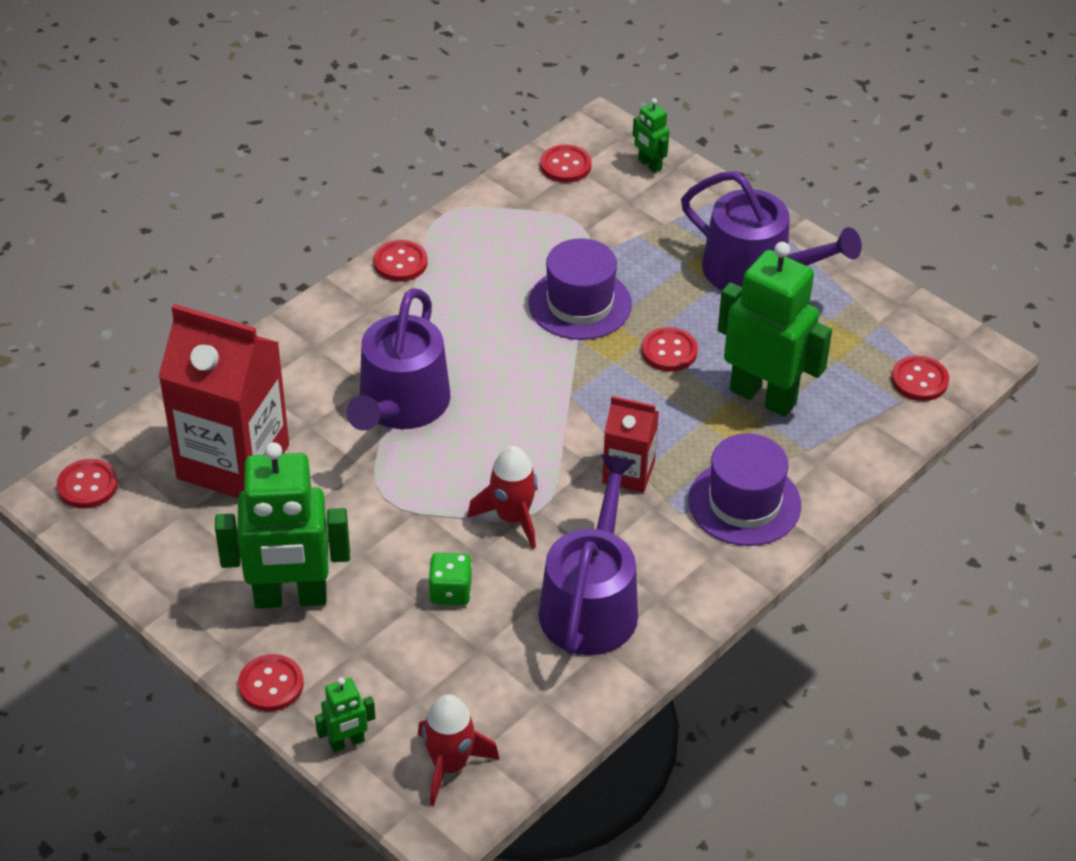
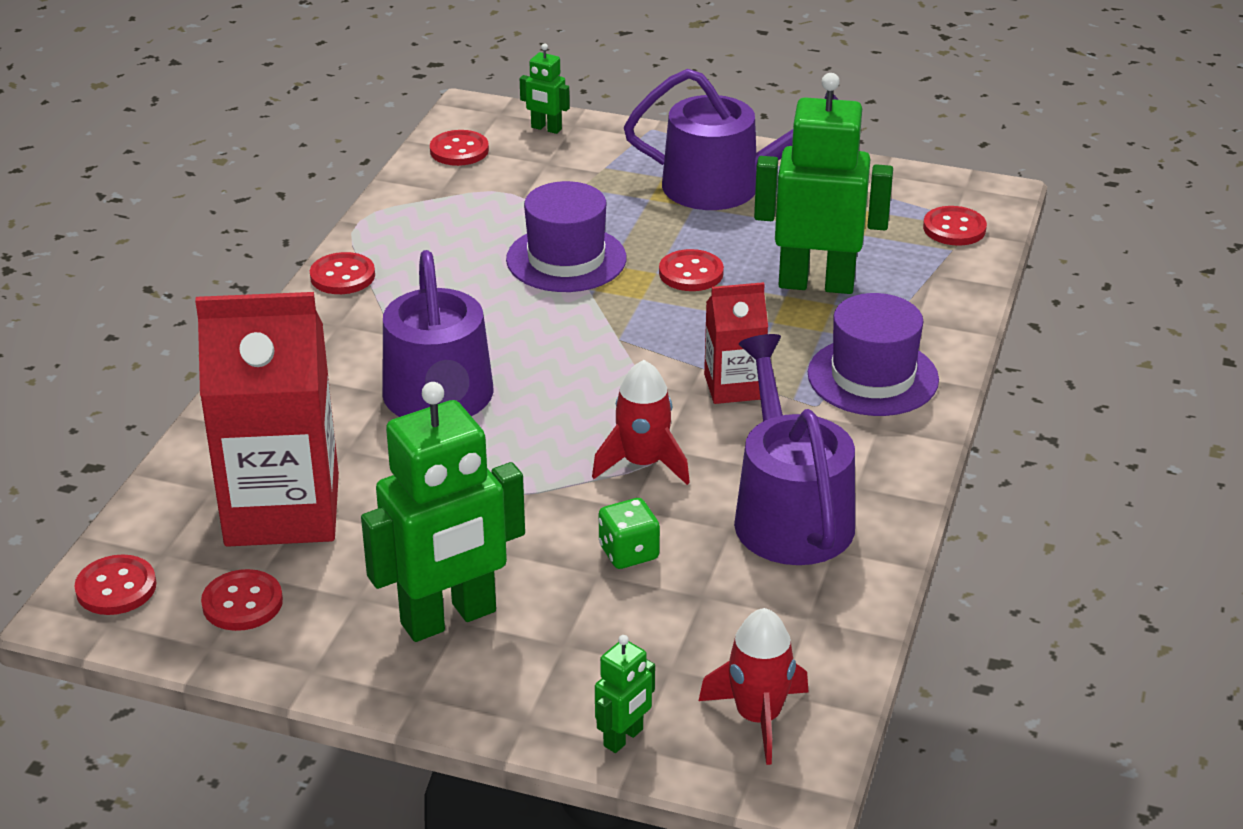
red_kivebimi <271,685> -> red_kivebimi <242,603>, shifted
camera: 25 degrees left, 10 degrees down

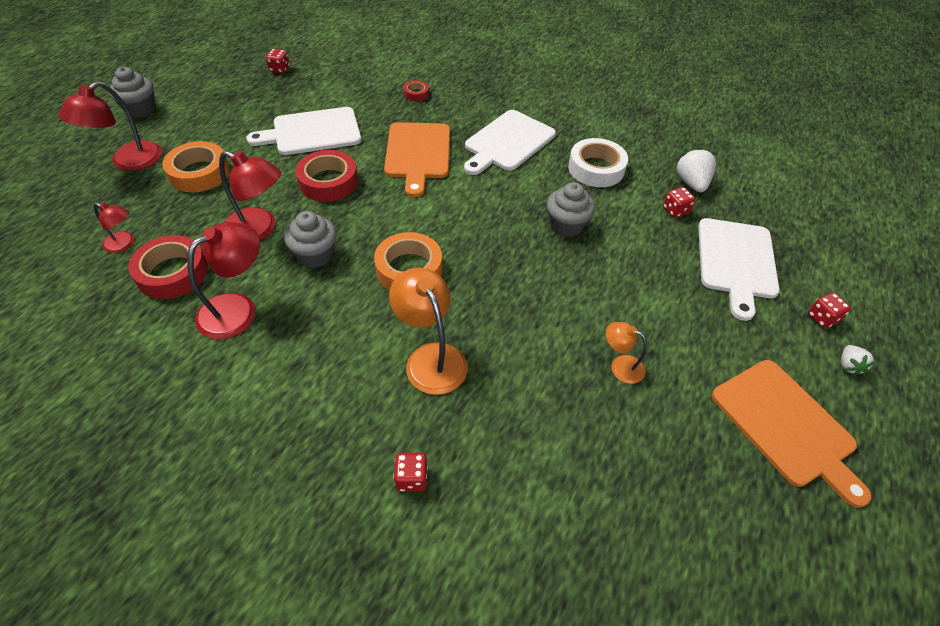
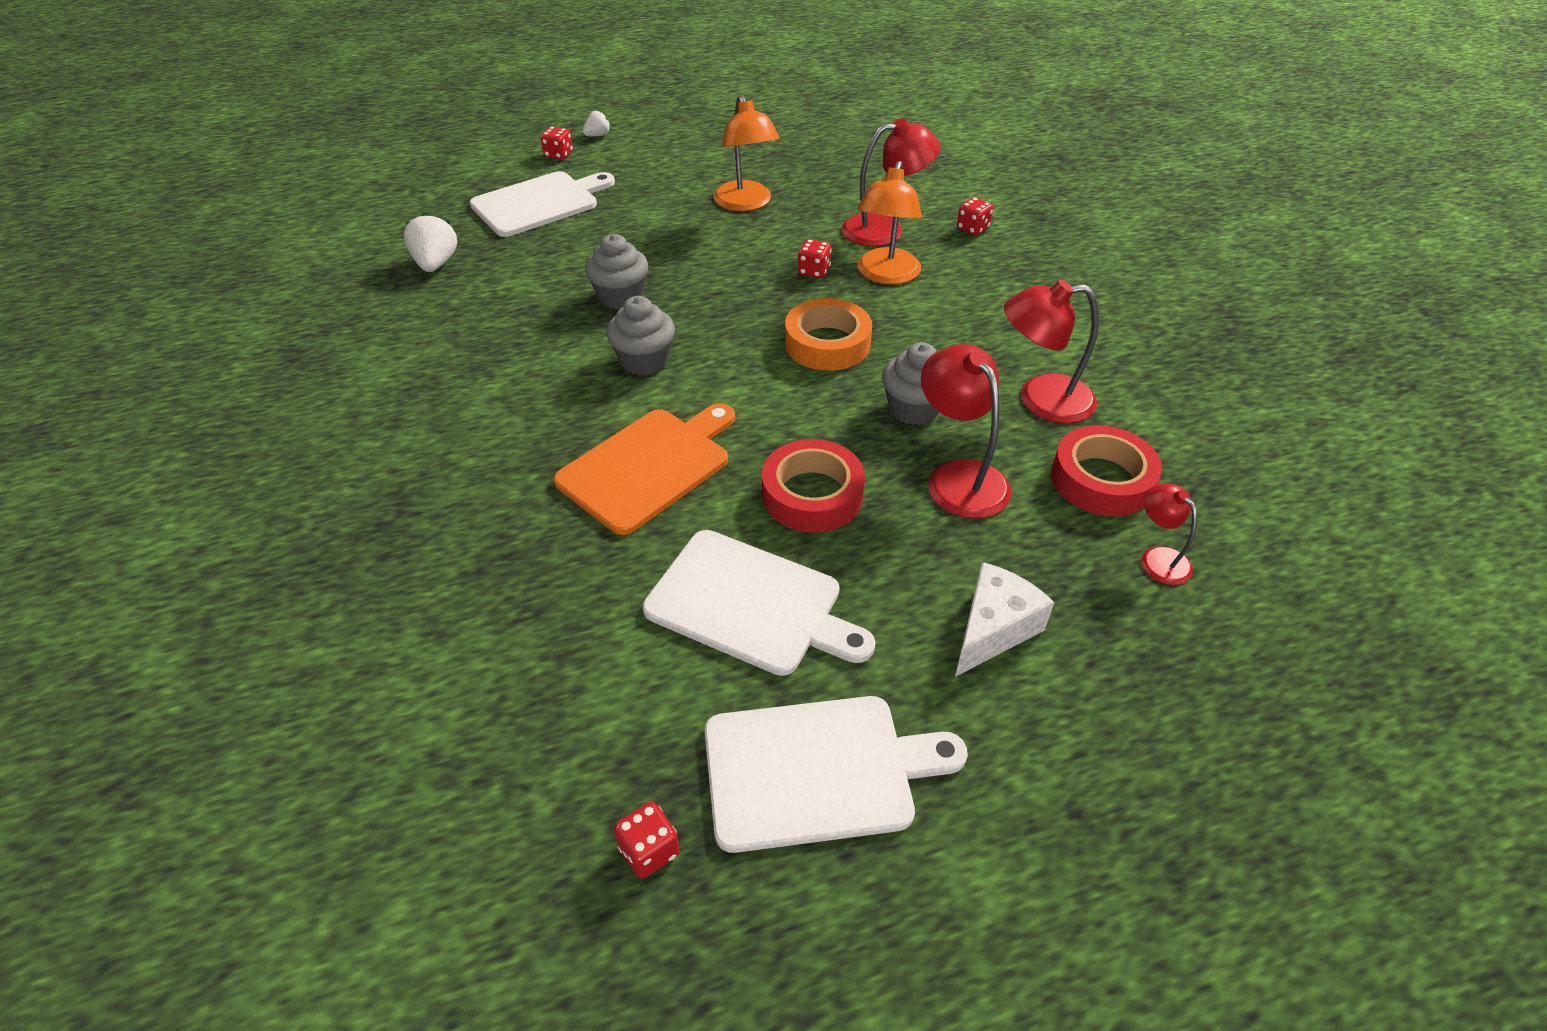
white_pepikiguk <691,183> -> white_pepikiguk <436,264>, 135 degrees clockwise
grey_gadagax <141,109> -> grey_gadagax <644,361>, shifted
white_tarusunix <507,142> -> white_tarusunix <817,770>, shifted
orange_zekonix <620,366> -> orange_zekonix <746,203>, x1.79
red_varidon <675,210> -> red_varidon <814,271>, shifted
red_zekonix <128,162> -> red_zekonix <885,229>, shifted
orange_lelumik <199,173> -> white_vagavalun <993,629>
red_lelumik <416,94> -> none
white_lelumik <596,168> -> none
orange_tarusunix <786,426> -> none
camera: 135 degrees left, 5 degrees down

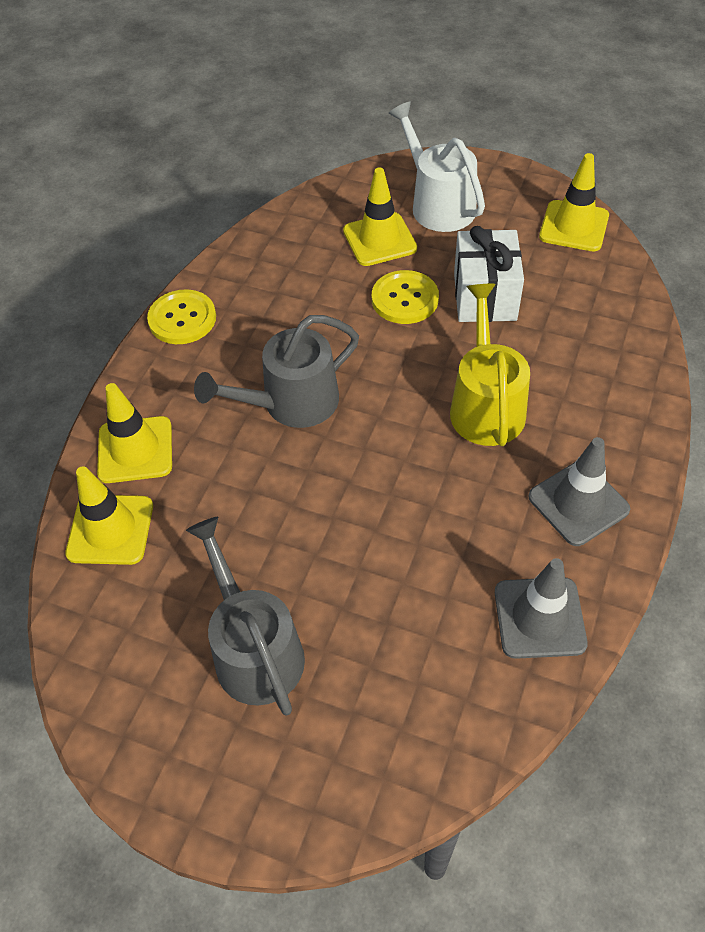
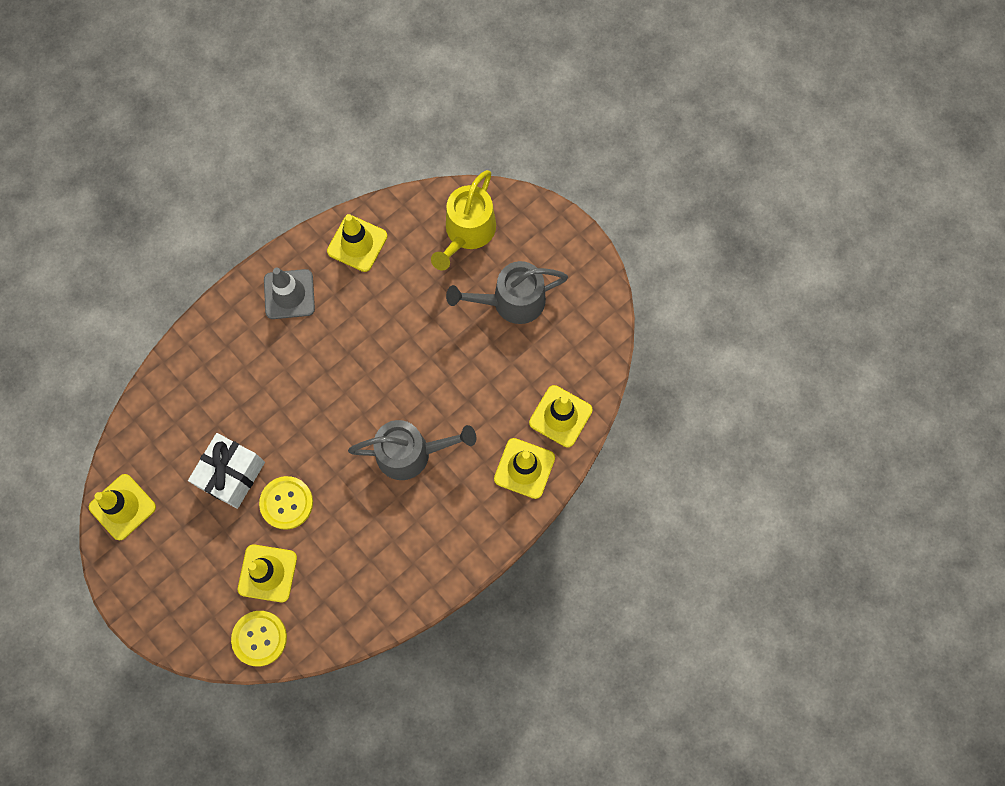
yellow_kivebimi <182,319> -> yellow_kivebimi <259,638>, shifted
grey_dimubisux <539,618> -> yellow_dimubisux <357,243>
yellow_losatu <486,405> -> yellow_losatu <467,232>, shifted
grey_losatu <254,650> -> grey_losatu <511,301>, 75 degrees clockwise
white_losatu <438,204> -> none
camera: 155 degrees left, 20 degrees up

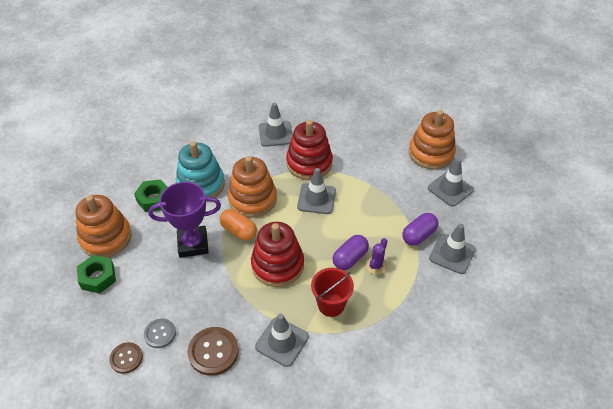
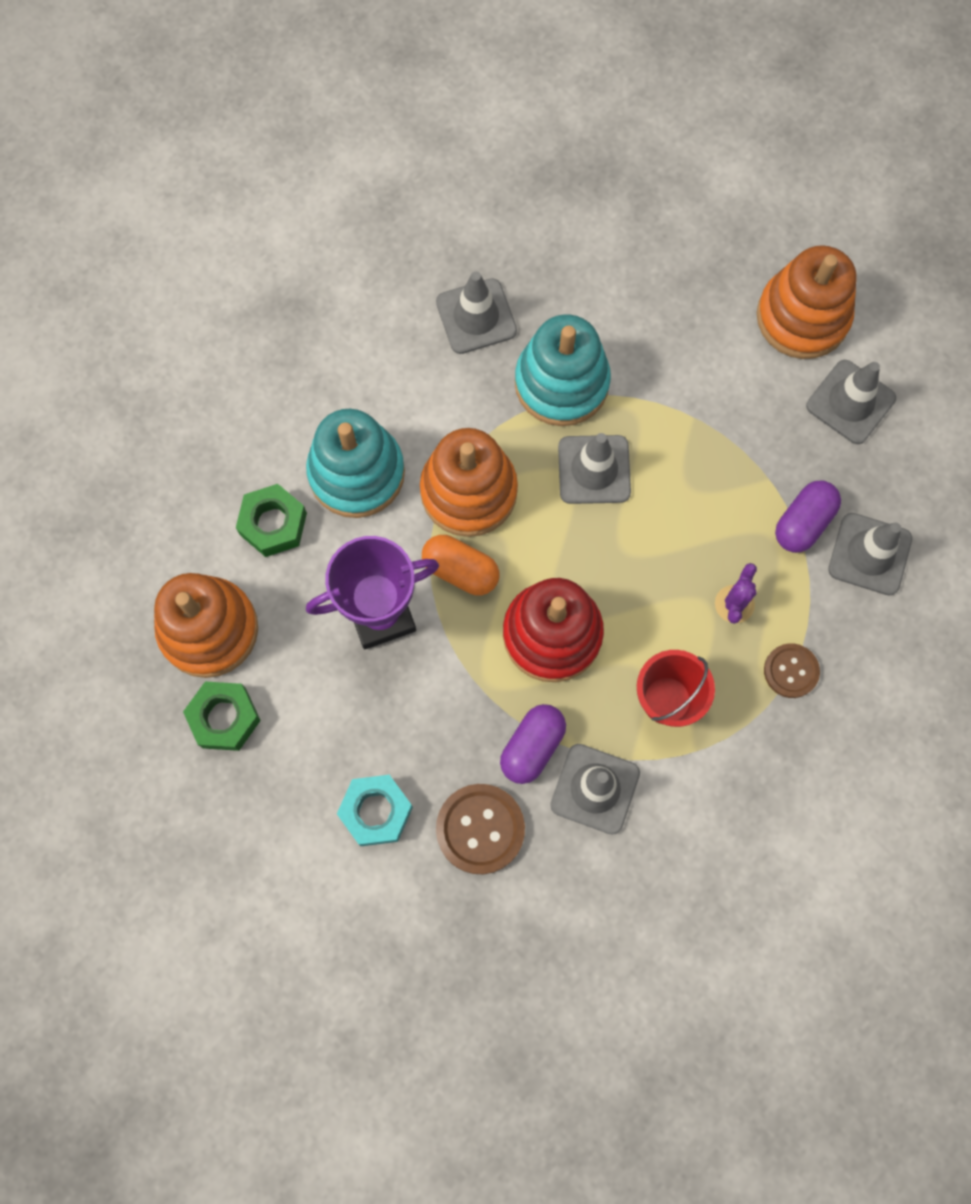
grey_kivebimi <160,334> -> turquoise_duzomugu <376,811>
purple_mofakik <350,258> -> purple_mofakik <532,747>, shifted
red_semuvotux <309,163> -> turquoise_semuvotux <561,383>
brown_kivebimi <126,358> -> brown_kivebimi <791,671>, shifted
camera: 10 degrees left, 25 degrees up

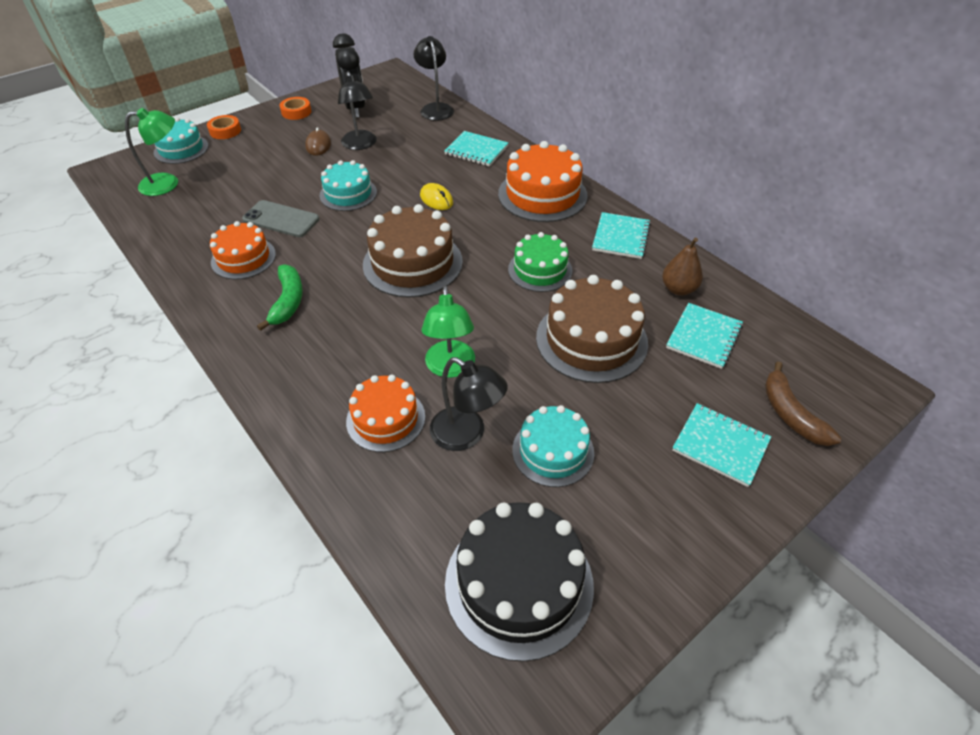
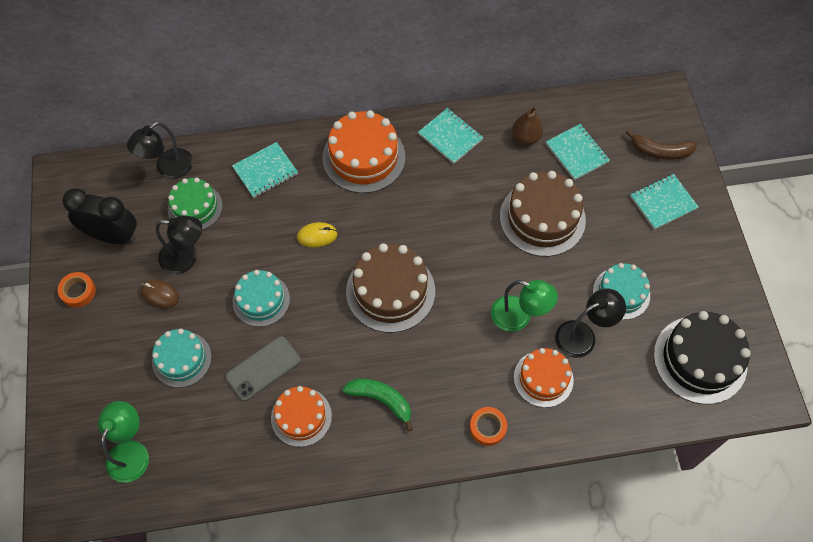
black_zekonix <435,108> -> black_zekonix <168,169>, 60 degrees counterclockwise
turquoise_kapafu <181,149> -> turquoise_kapafu <182,359>, shifted
green_kapafu <540,270> -> green_kapafu <195,207>, shifted
orange_lelumik <225,131> -> orange_lelumik <487,427>, shifted
camera: 60 degrees left, 15 degrees up

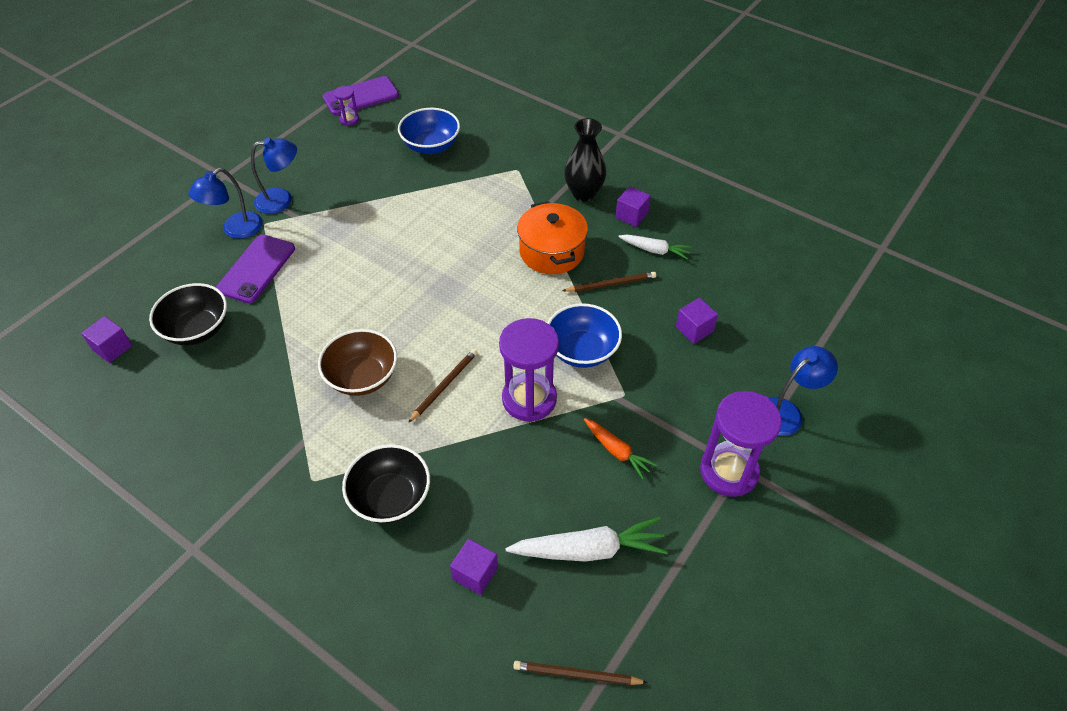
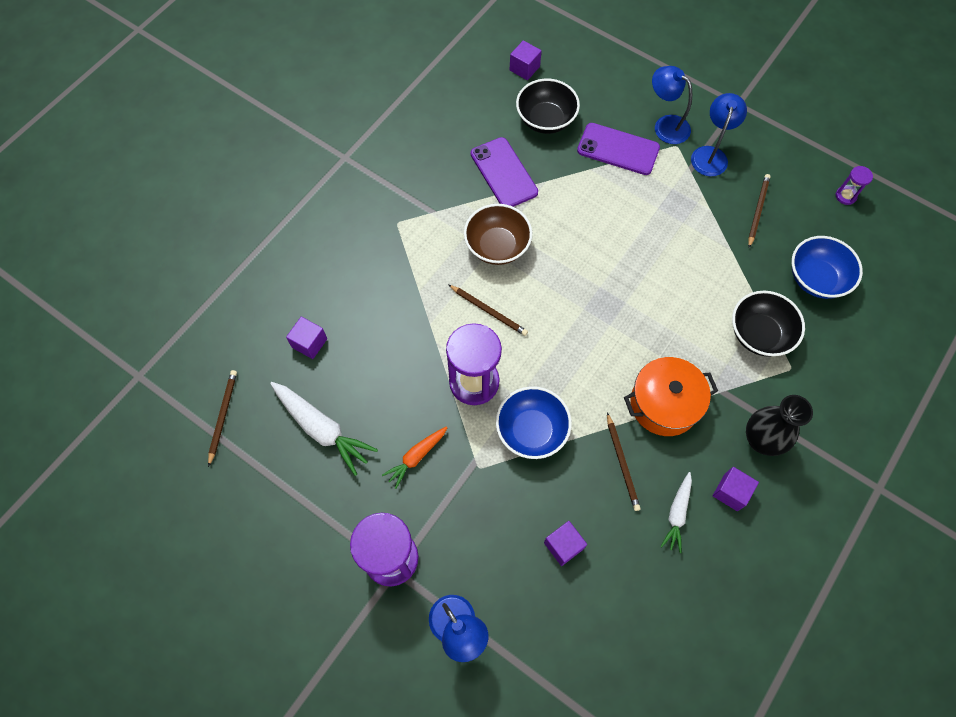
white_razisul <589,549> -> white_razisul <322,429>, 45 degrees counterclockwise
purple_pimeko <361,96> -> purple_pimeko <503,173>, shifted
blue_zekonix <282,200> -> blue_zekonix <710,154>, 150 degrees counterclockwise
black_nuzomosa <390,498> -> black_nuzomosa <759,334>, shifted
none -> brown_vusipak <757,211>
camera: 90 degrees right, 15 degrees up

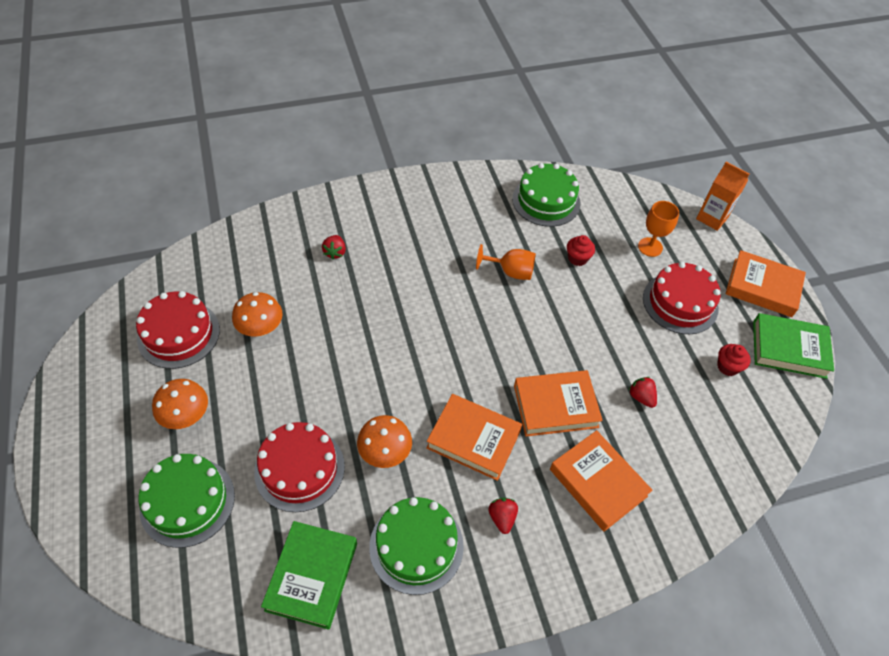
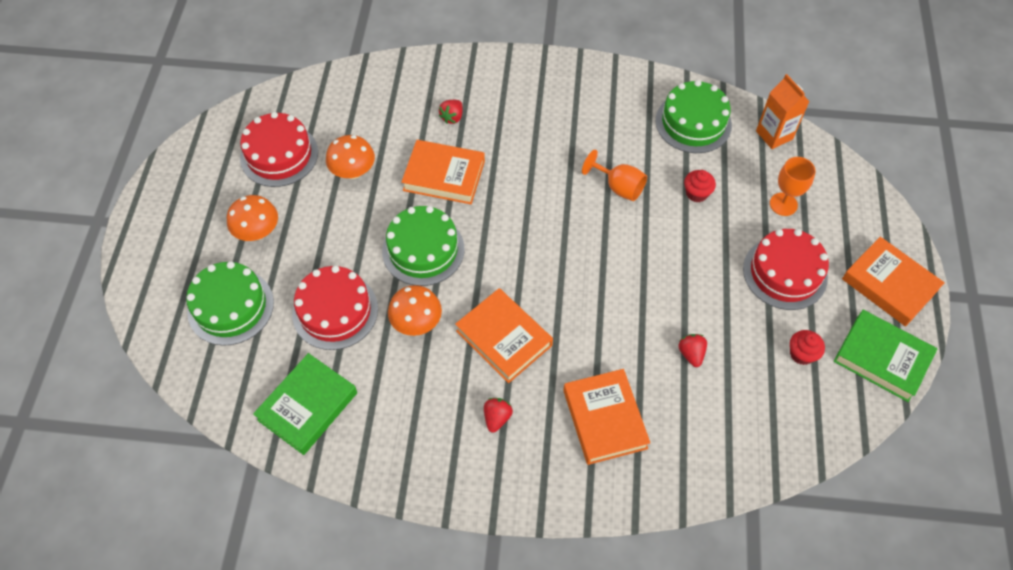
green_kapafu <416,546> -> green_kapafu <423,250>, shifted
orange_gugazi <555,406> -> orange_gugazi <444,176>, shifted
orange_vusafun <712,218> -> orange_vusafun <774,135>, shifted
camera: 25 degrees right, 5 degrees up

